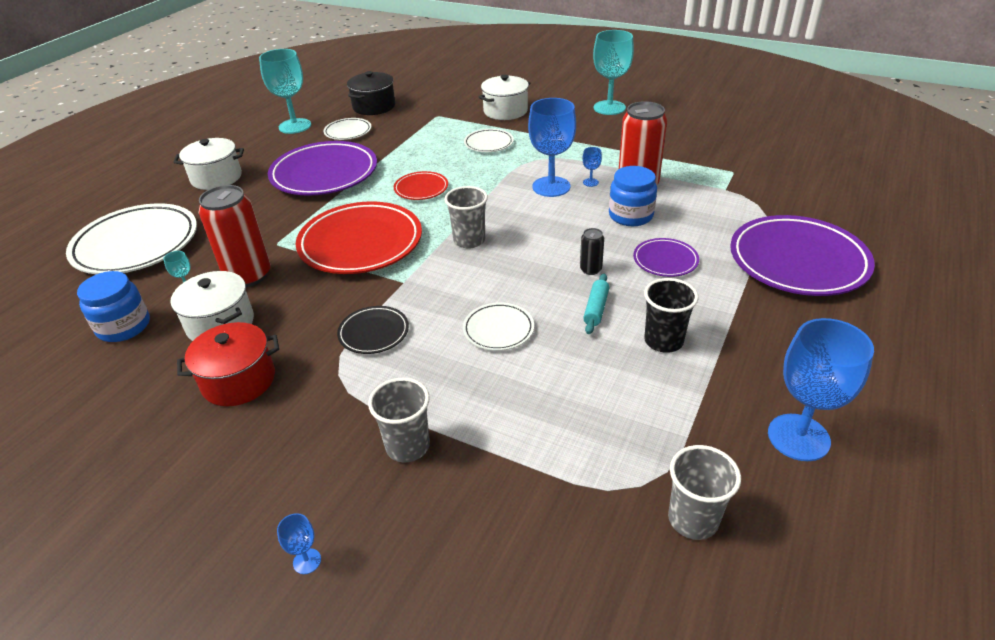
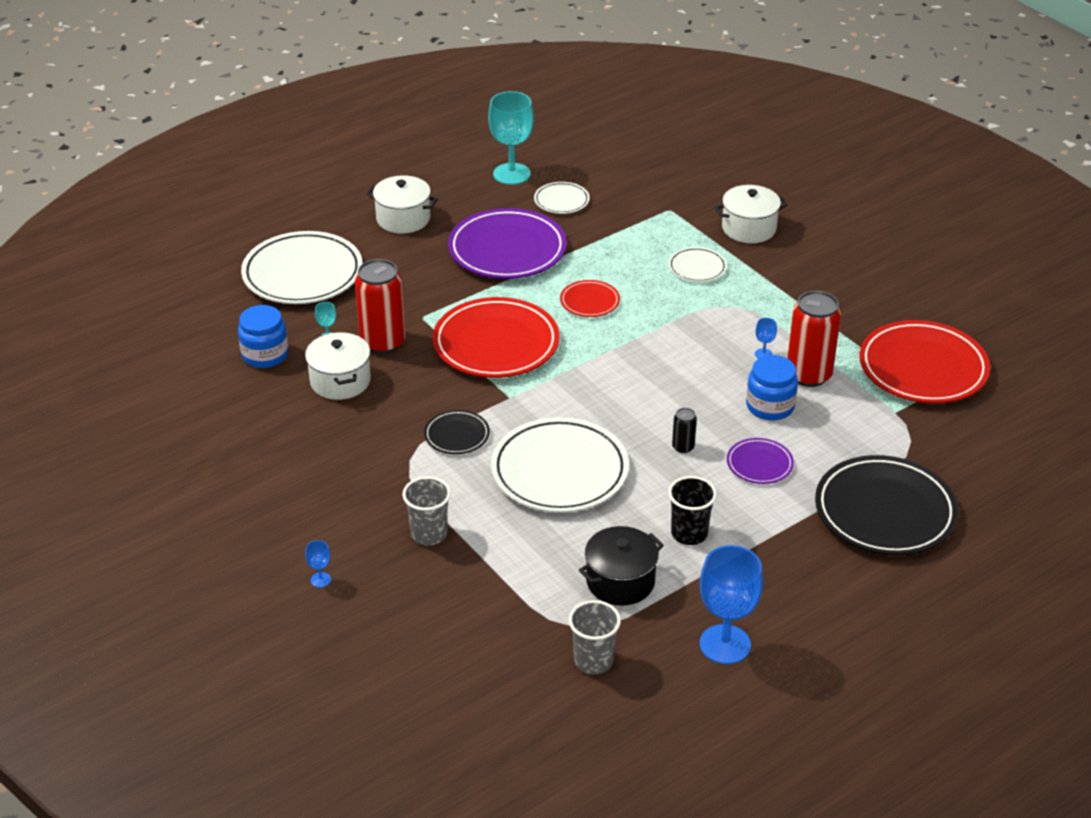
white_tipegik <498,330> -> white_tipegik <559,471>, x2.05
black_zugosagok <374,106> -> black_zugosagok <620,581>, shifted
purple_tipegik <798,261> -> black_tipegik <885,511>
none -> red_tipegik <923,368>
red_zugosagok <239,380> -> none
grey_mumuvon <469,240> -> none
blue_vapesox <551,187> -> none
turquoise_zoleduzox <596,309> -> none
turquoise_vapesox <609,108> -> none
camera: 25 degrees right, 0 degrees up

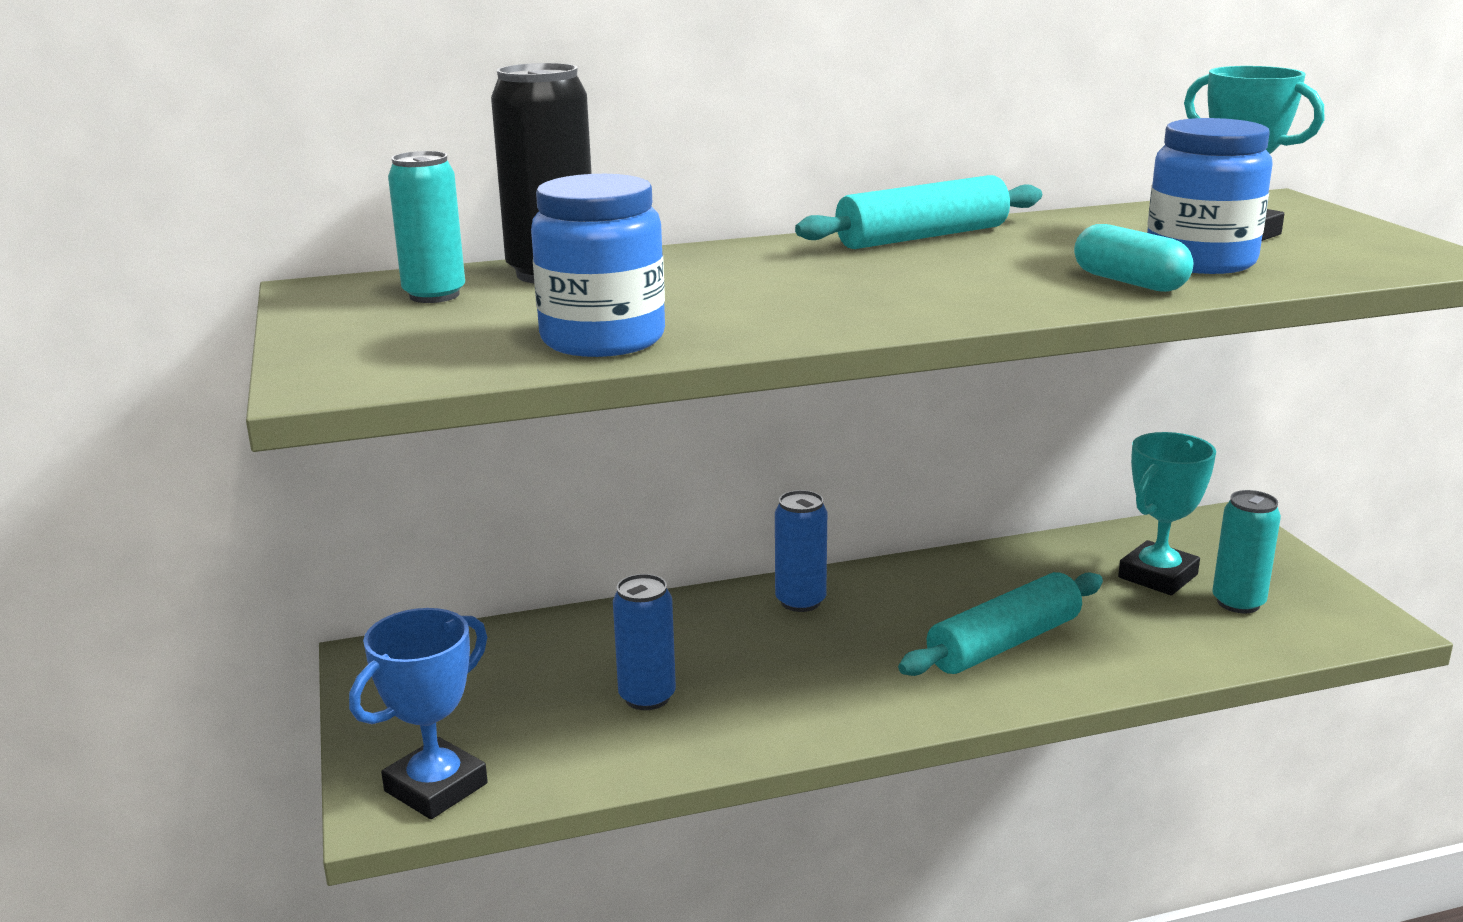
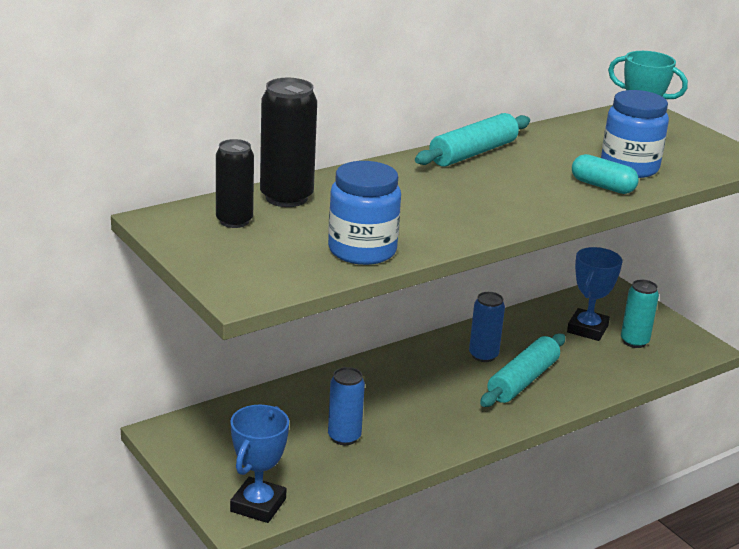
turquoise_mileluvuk <434,295> -> black_mileluvuk <234,221>
blue_mileluvuk <800,601> -> blue_mileluvuk <483,355>, shifted
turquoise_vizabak <1157,576> -> blue_vizabak <587,329>
camera: 20 degrees left, 5 degrees up

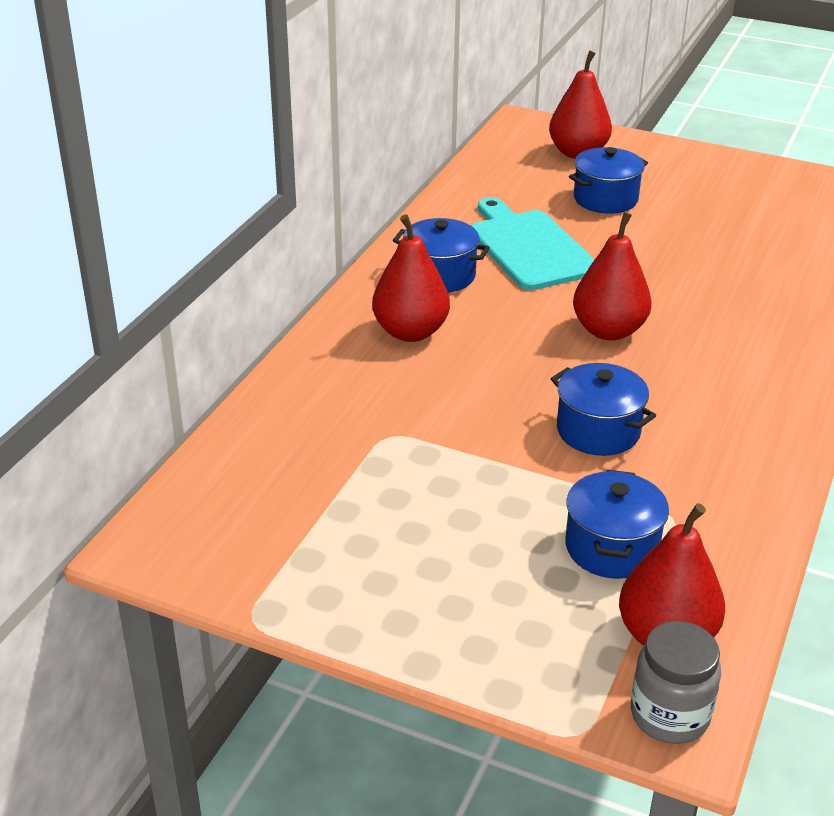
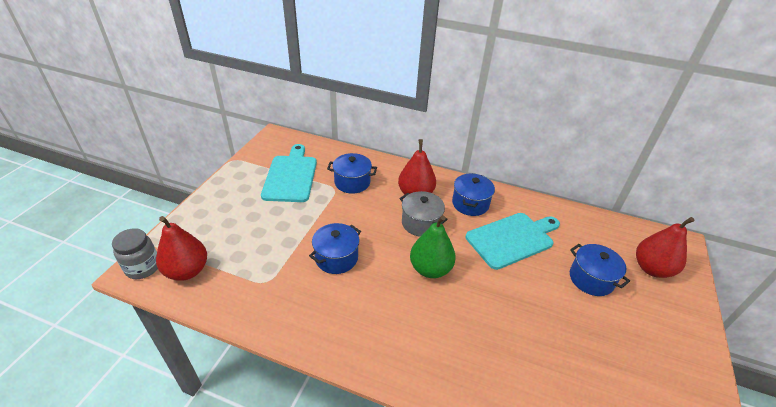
none -> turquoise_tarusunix <290,176>
blue_zugosagok <611,547> -> blue_zugosagok <352,182>, shifted
none -> grey_zugosagok <421,223>
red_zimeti <608,331> -> green_zimeti <430,269>
camera: 85 degrees right, 5 degrees up

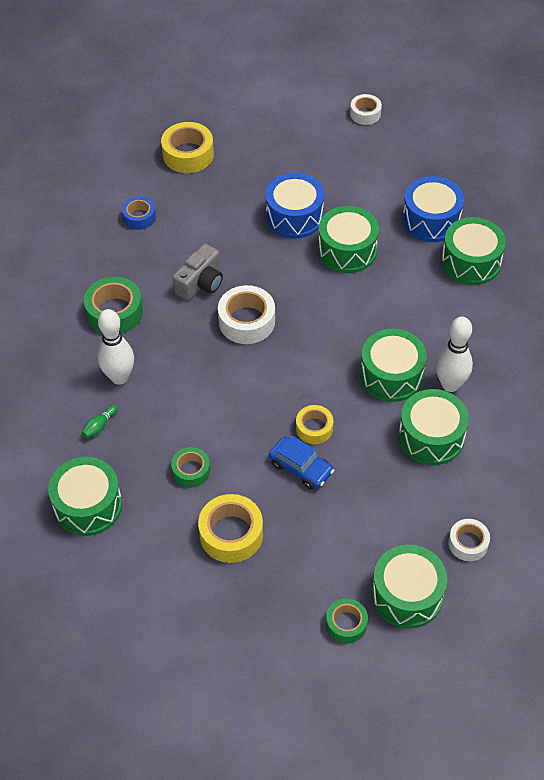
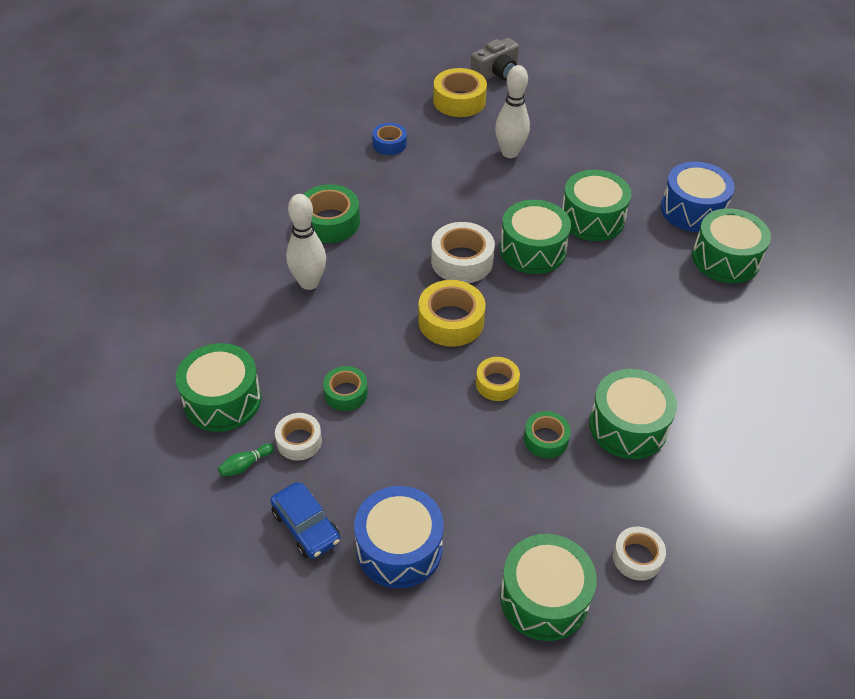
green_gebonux <99,426> -> green_gebonux <245,465>, shifted
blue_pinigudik <301,468> -> blue_pinigudik <306,526>, shifted
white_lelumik <365,114> -> white_lelumik <299,441>, shifted
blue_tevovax <294,216> -> blue_tevovax <399,548>, shifted
yellow_lelumik <231,534> -> yellow_lelumik <451,321>, shifted
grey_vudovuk <200,283> -> grey_vudovuk <496,73>, shifted
white_gebonux <450,384> -> white_gebonux <509,153>, shifted
green_tevovax <391,375> -> green_tevovax <532,250>, shifted
green_lelumik <346,624> -> green_lelumik <546,439>, shifted
camera: 15 degrees right, 5 degrees down

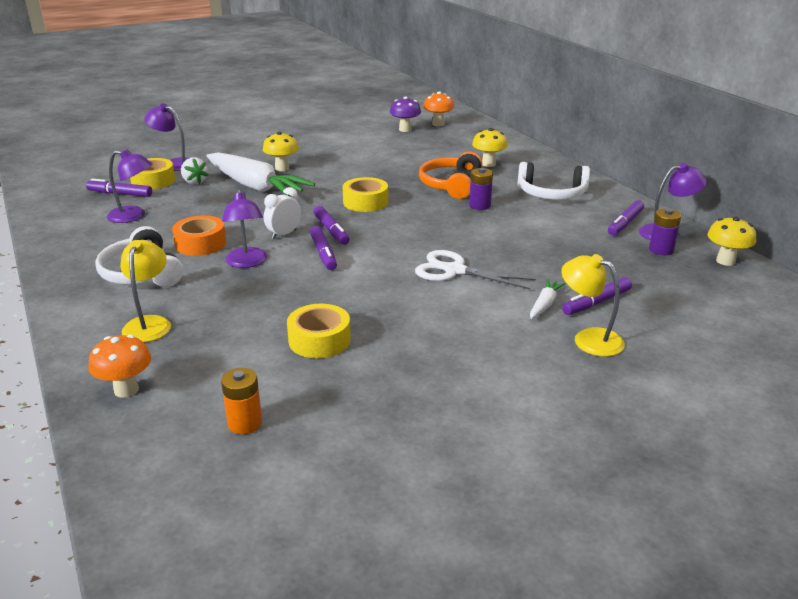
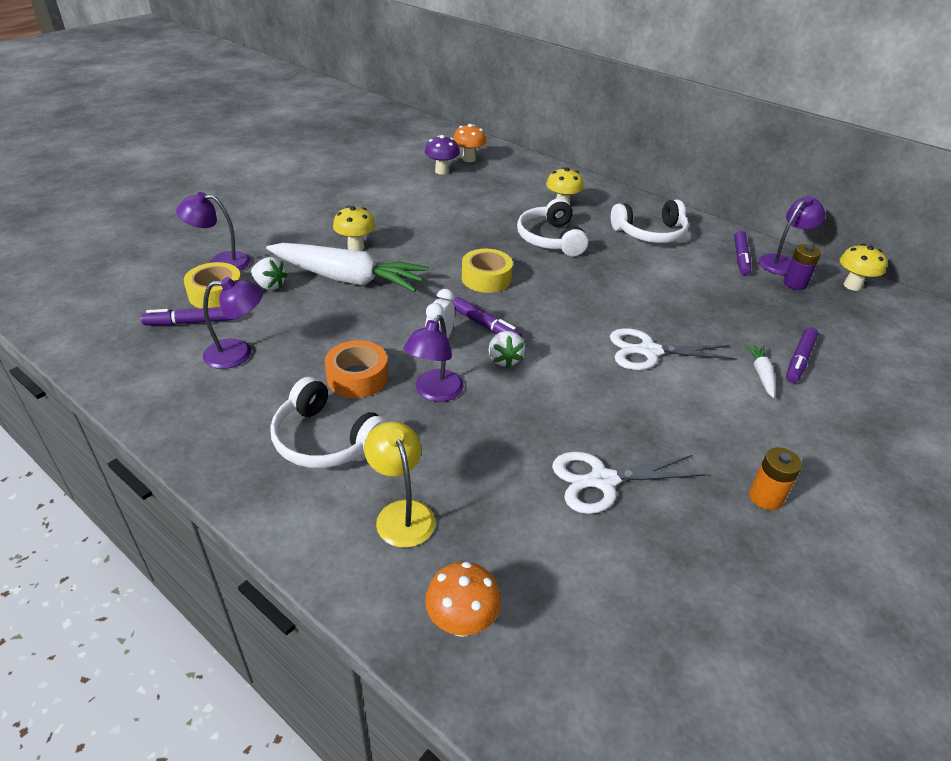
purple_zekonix <247,263> -> purple_zekonix <434,392>, 60 degrees clockwise
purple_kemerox <323,253> -> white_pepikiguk <504,359>
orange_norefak <451,185> -> white_norefak <550,239>
yellow_lelumik <319,340> -> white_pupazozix <603,481>
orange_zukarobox <245,423> -> orange_zukarobox <765,497>, shifted
purple_zukarobox <480,205> -> none
yellow_zekonix <589,338> -> none
camera: 25 degrees left, 10 degrees up

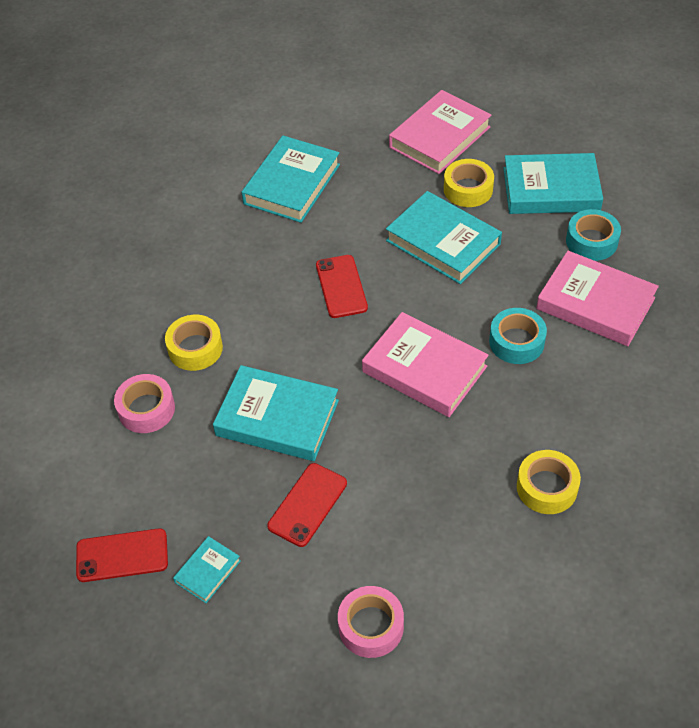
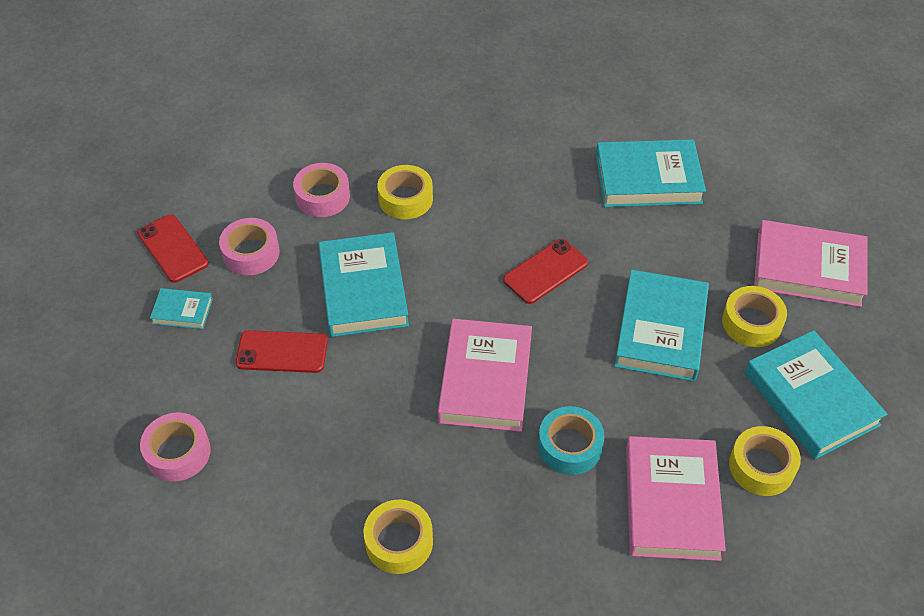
none -> pink_lelumik <251,253>
turquoise_lelumik <591,241> -> yellow_lelumik <761,466>
camera: 60 degrees right, 0 degrees up

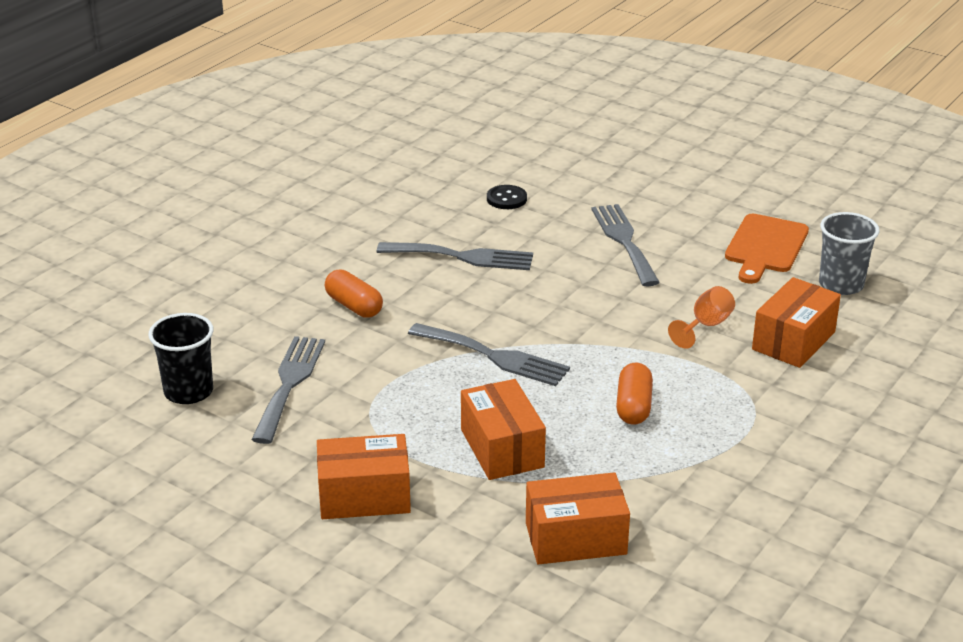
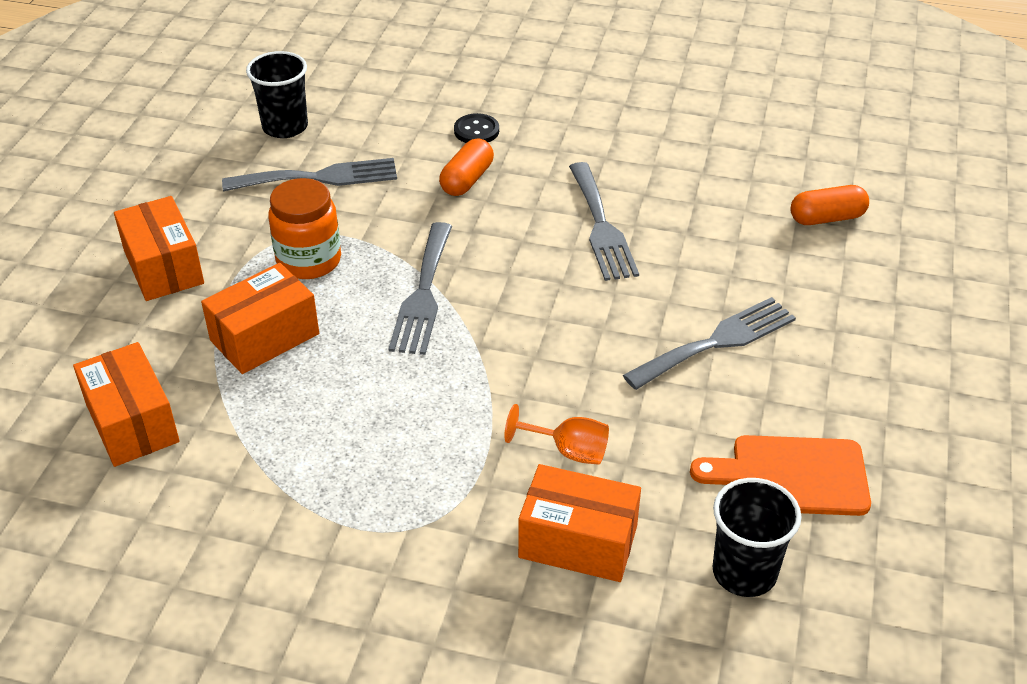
none -> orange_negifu <309,260>
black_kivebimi <506,199> -> black_kivebimi <476,131>, shifted
grey_mumuvon <841,284> -> black_mumuvon <744,572>
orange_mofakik <633,406> -> orange_mofakik <827,218>, shifted
camera: 70 degrees right, 10 degrees up

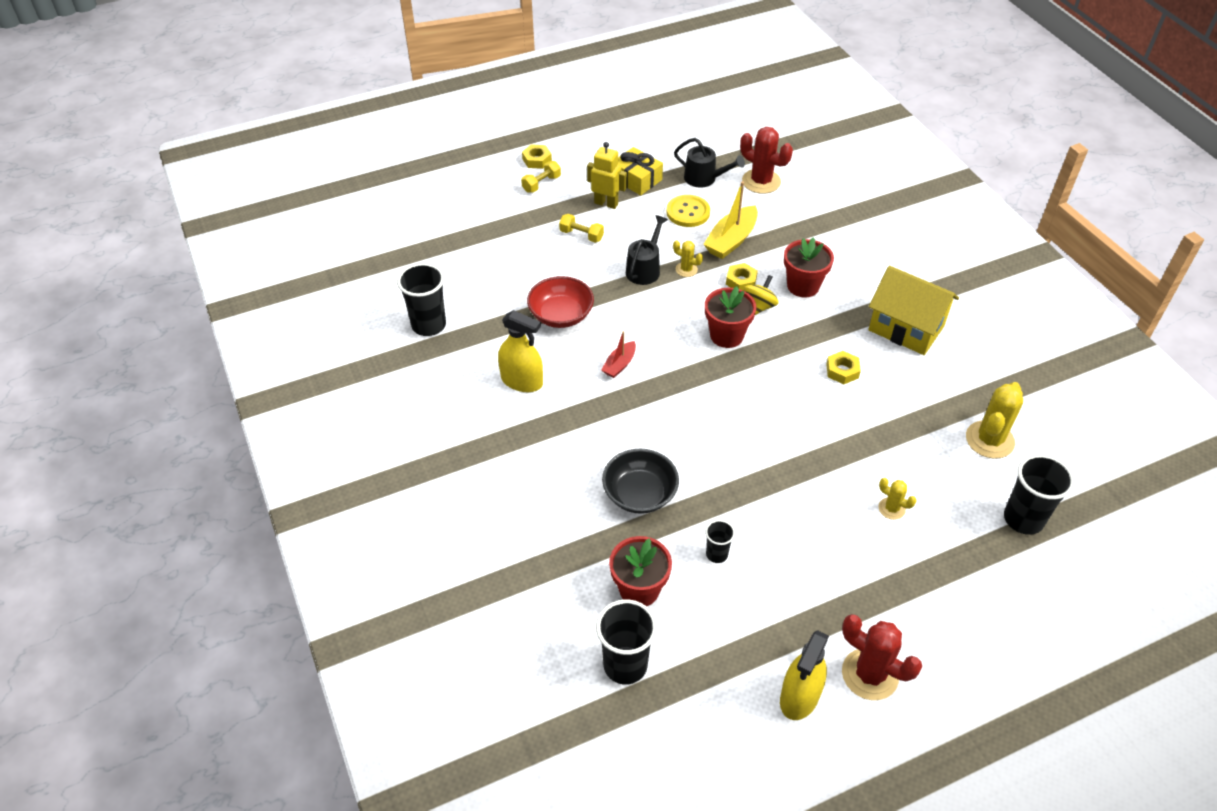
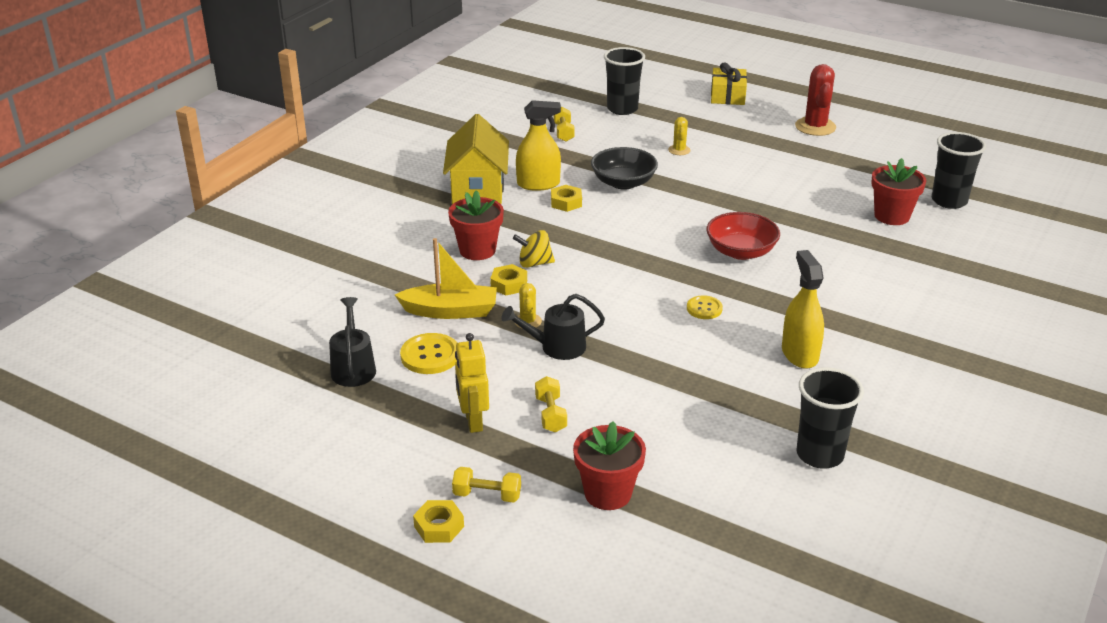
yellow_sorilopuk <799,697> -> yellow_sorilopuk <538,184>, shifted
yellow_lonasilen <989,440> -> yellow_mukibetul <563,132>
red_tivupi <726,335> -> red_tivupi <608,493>, shifted
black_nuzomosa <640,494> -> black_nuzomosa <623,183>, shifted
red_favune <619,364> -> yellow_kivebimi <704,308>
red_nuzomosa <561,315> -> red_nuzomosa <741,251>, shifted
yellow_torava <636,179> -> yellow_torava <727,95>, shifted
black_mumuvon <716,554> -> none
red_lonasilen <761,181> -> none
camera: 125 degrees left, 15 degrees down

